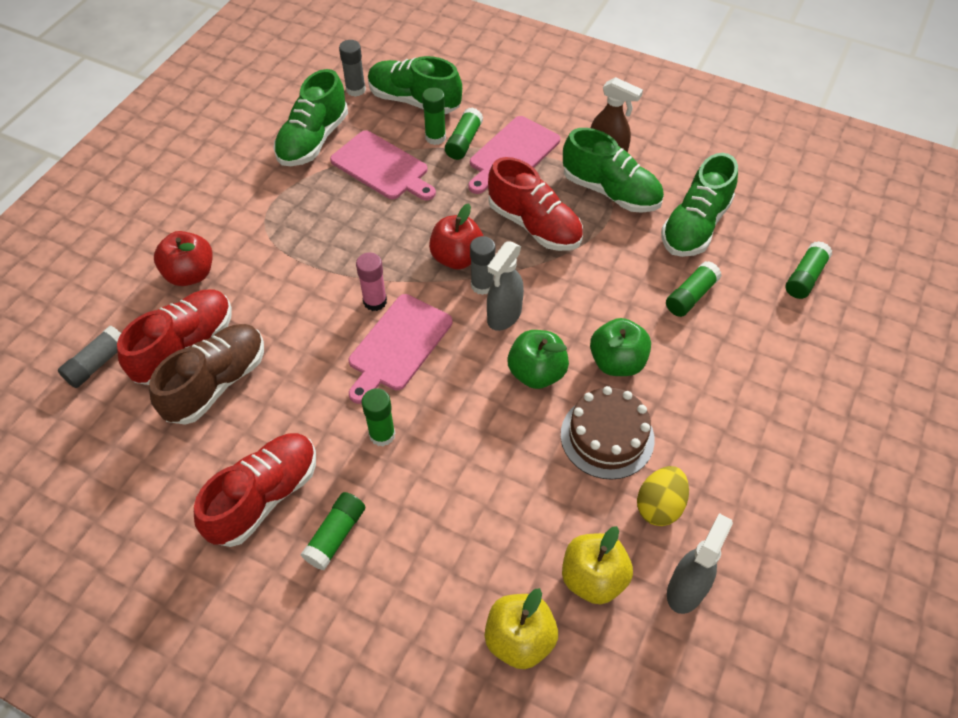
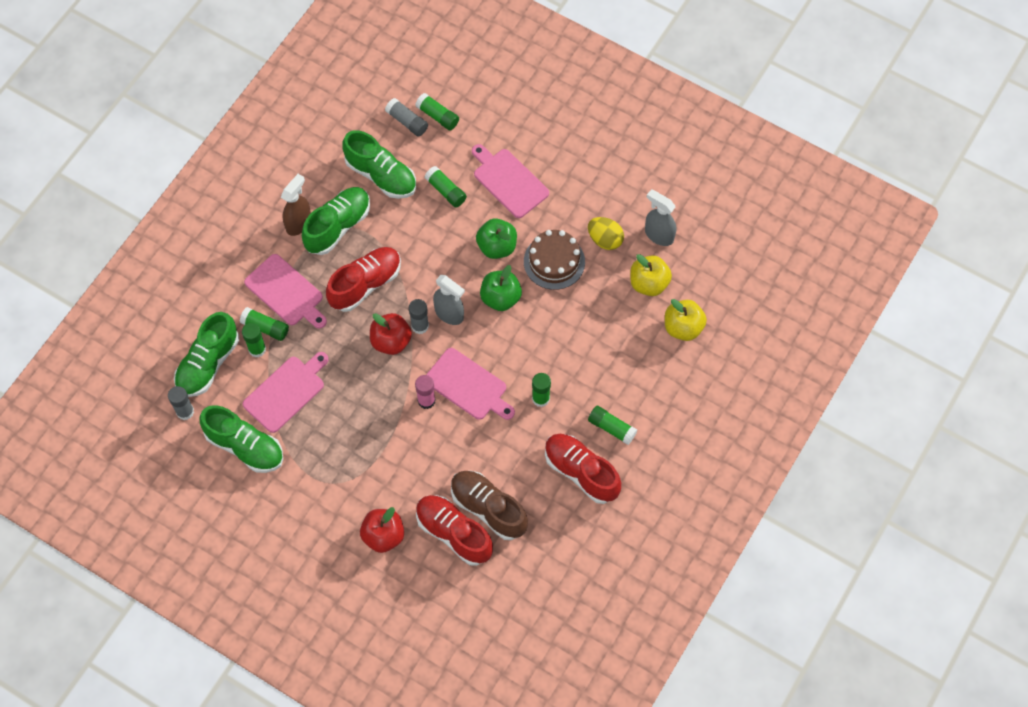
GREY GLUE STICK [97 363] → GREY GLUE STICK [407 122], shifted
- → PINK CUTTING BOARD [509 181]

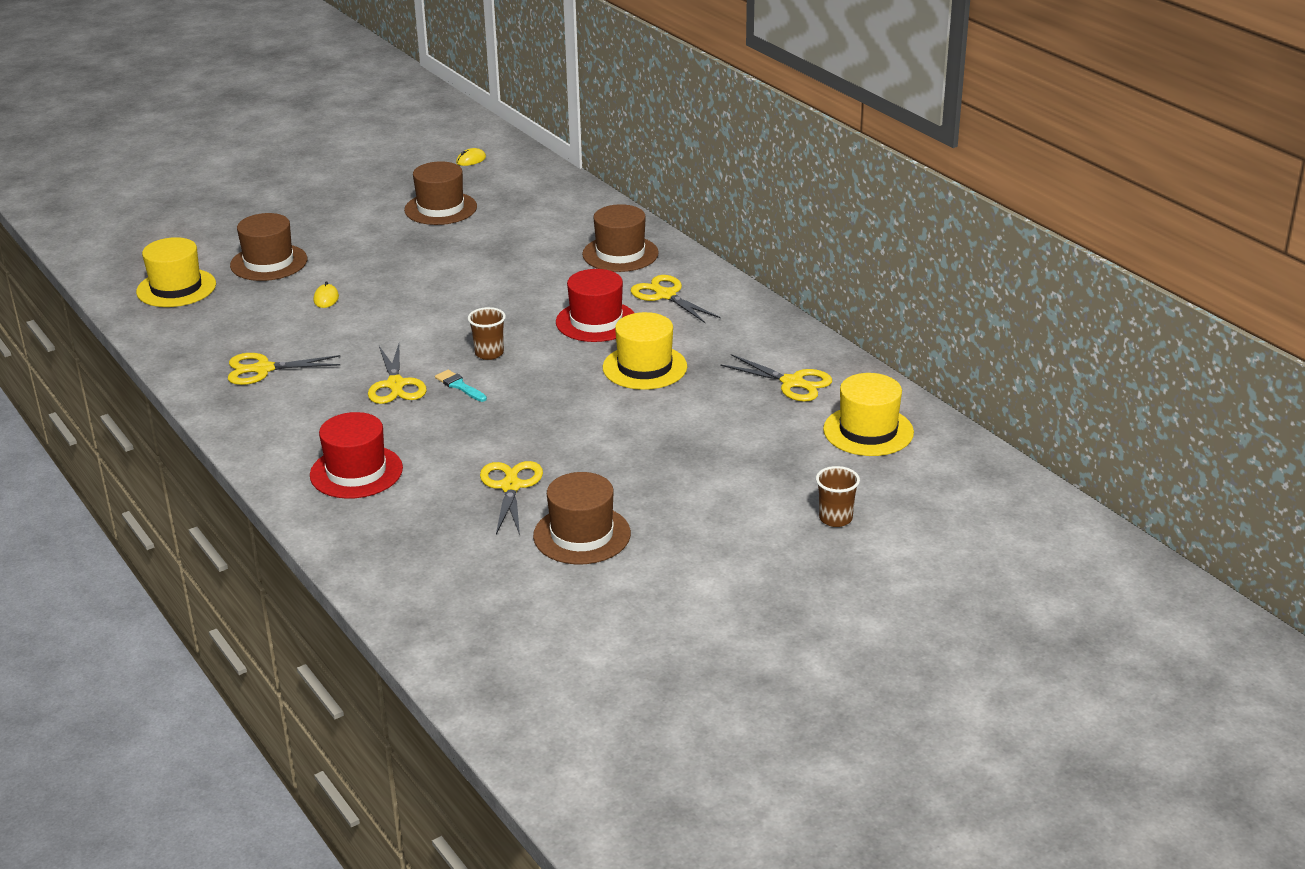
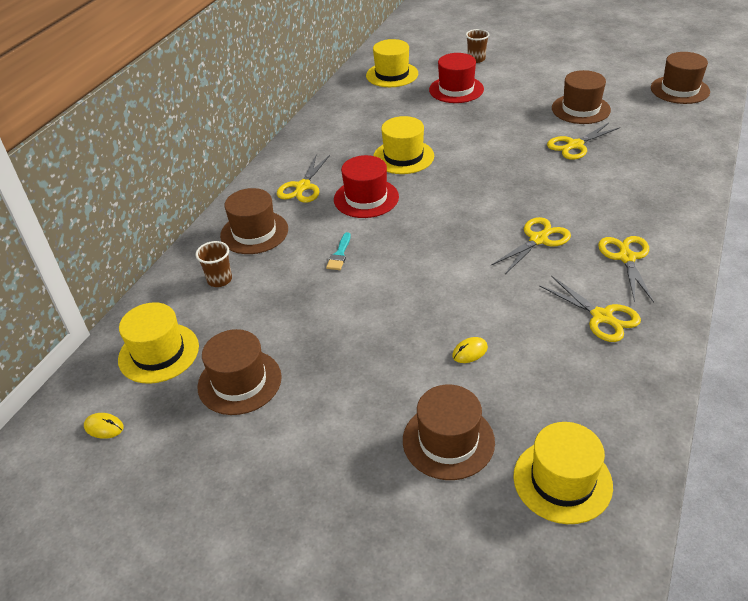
BROWN CUP [489 353] → BROWN CUP [219 280], shifted
YELLOW SCISSORS [792 383] → YELLOW SCISSORS [626 258], shifted
TURQUOISE BRUSH [459 386] → TURQUOISE BRUSH [339 254], shifted
RED HAT [356 472] → RED HAT [456 89], shifted
- → BROWN HAT [679 90]
- → YELLOW HAT [158 353]

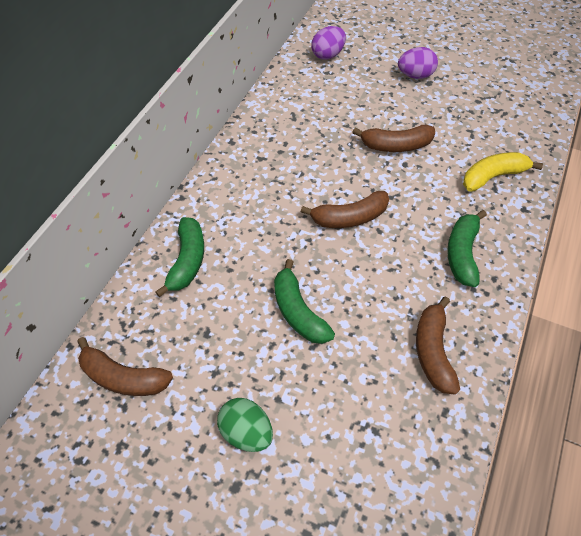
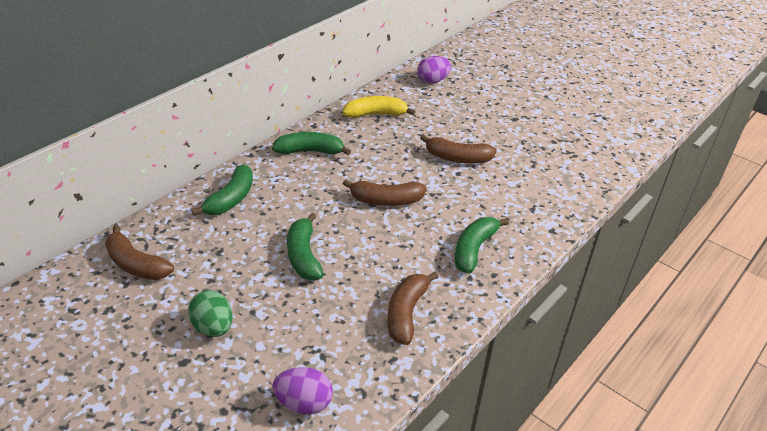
PURPLE EGG [415 75] → PURPLE EGG [304 403], shifted
YELLOW BANANA [493 176] → YELLOW BANANA [376 114], shifted
- → GREEN BANANA [310 151]

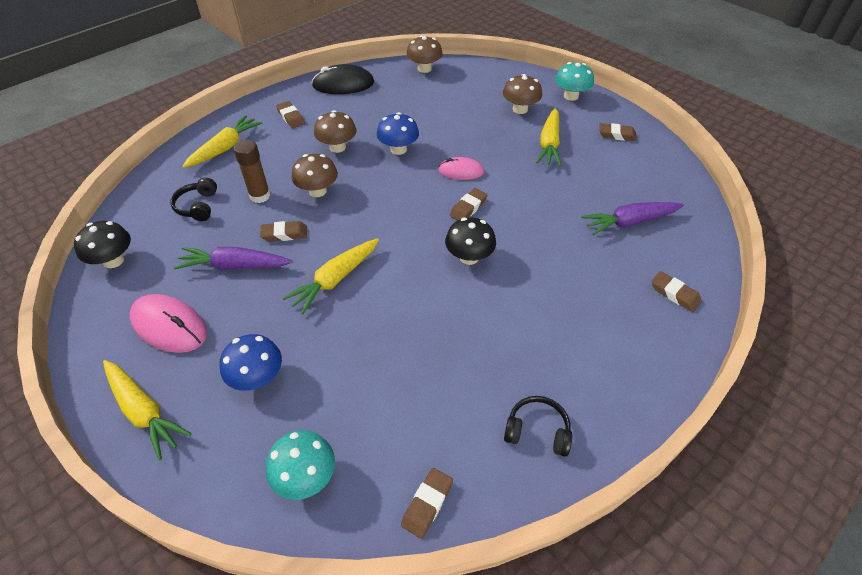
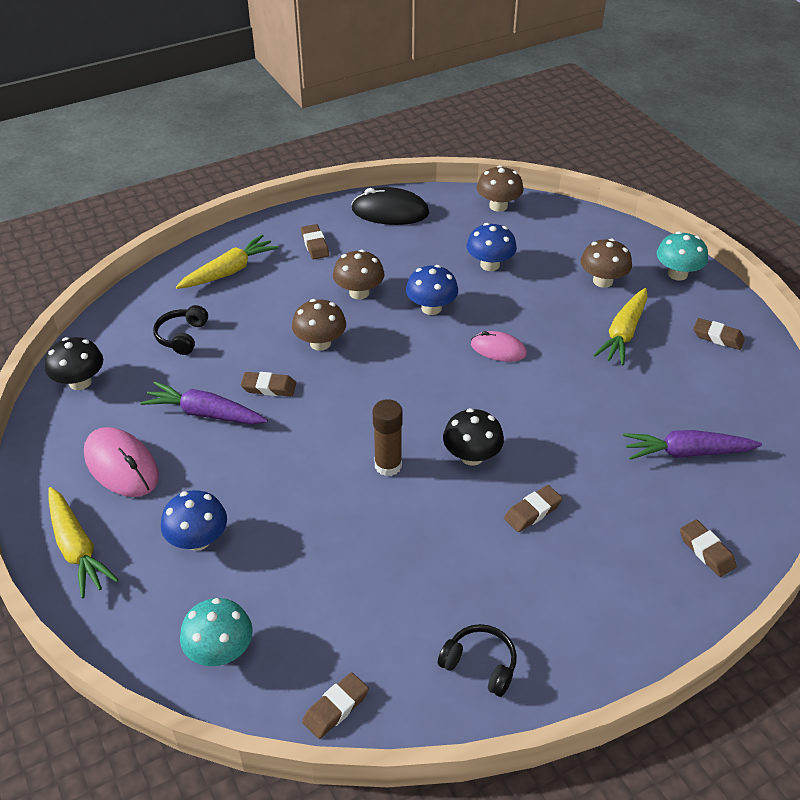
BROWN GLUE STICK [260 196] → BROWN GLUE STICK [388 465], shifted
BROWN ERASER [468 208] → BROWN ERASER [532 512], shifted
YELLOW CARROT [335 280] → -
- → BLUE MUSHROOM [490 265]

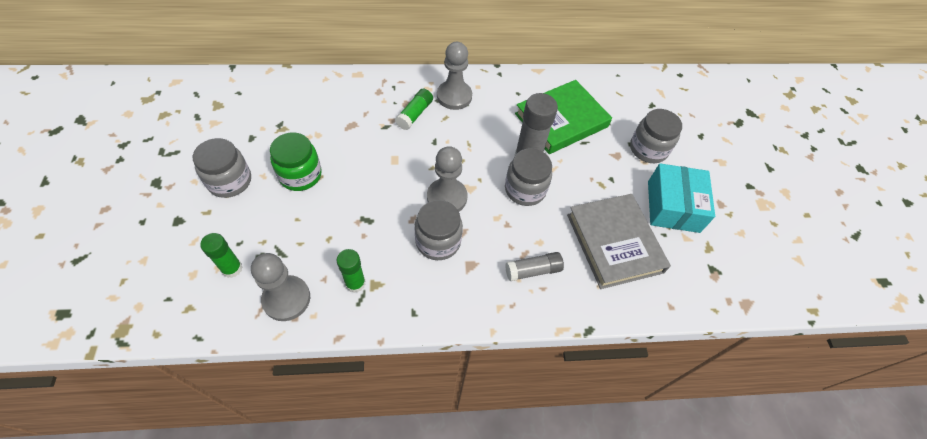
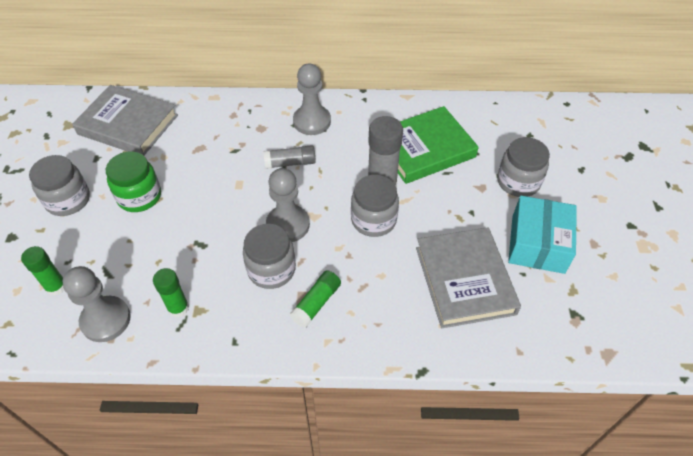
GREEN GLUE STICK [415 114] → GREEN GLUE STICK [316 303], shifted
GREY GLUE STICK [533 270] → GREY GLUE STICK [290 163], shifted
- → GREY BOOK [128 125]

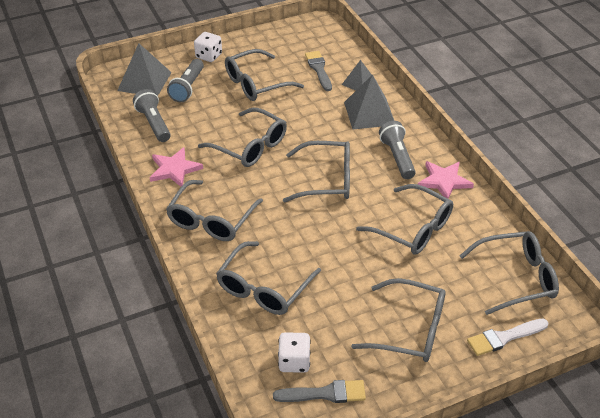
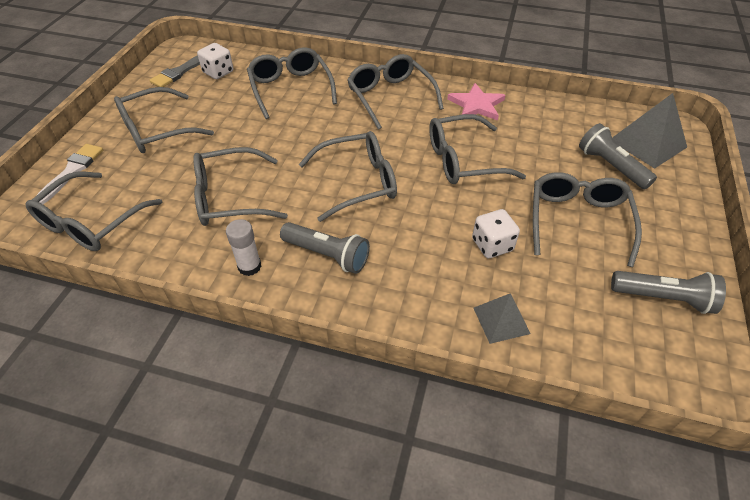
WHITE DICE [208 56] → WHITE DICE [492 245], shifted
GREY BRUSH [319 69] → -
GREY PYRAMID [369 113] → -
GREY FLASHLIGHT [153 123] → GREY FLASHLIGHT [663 298], shifted
GREY GLASSES [327 180] → GREY GLASSES [358 182], 150 degrees counterclockwise
PINK STAR [444 181] → WHITE GLUE STICK [249 266]

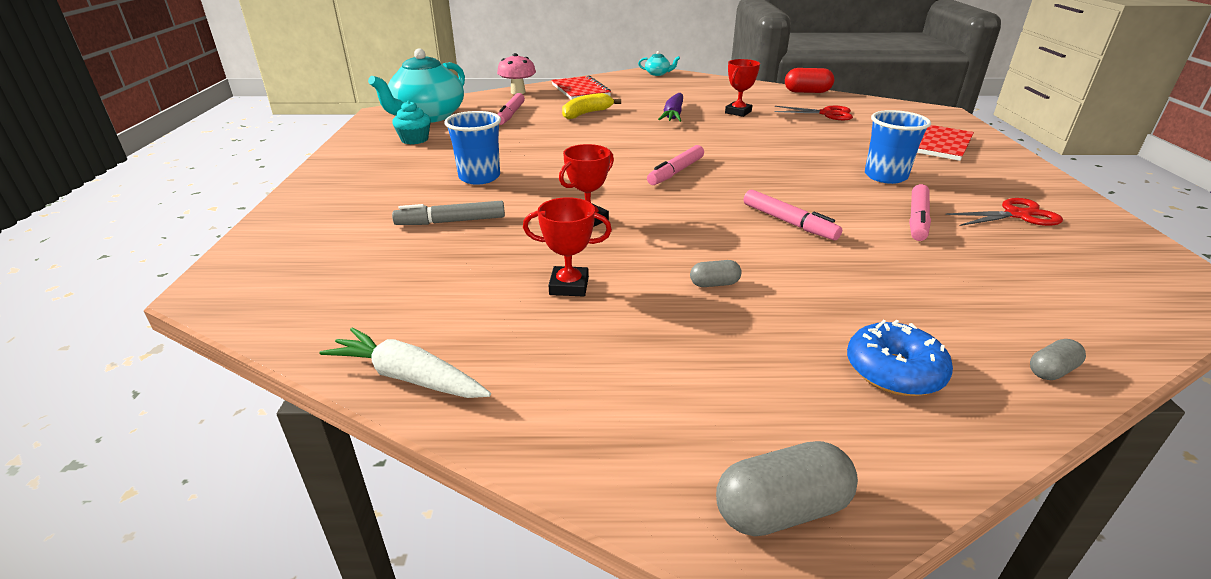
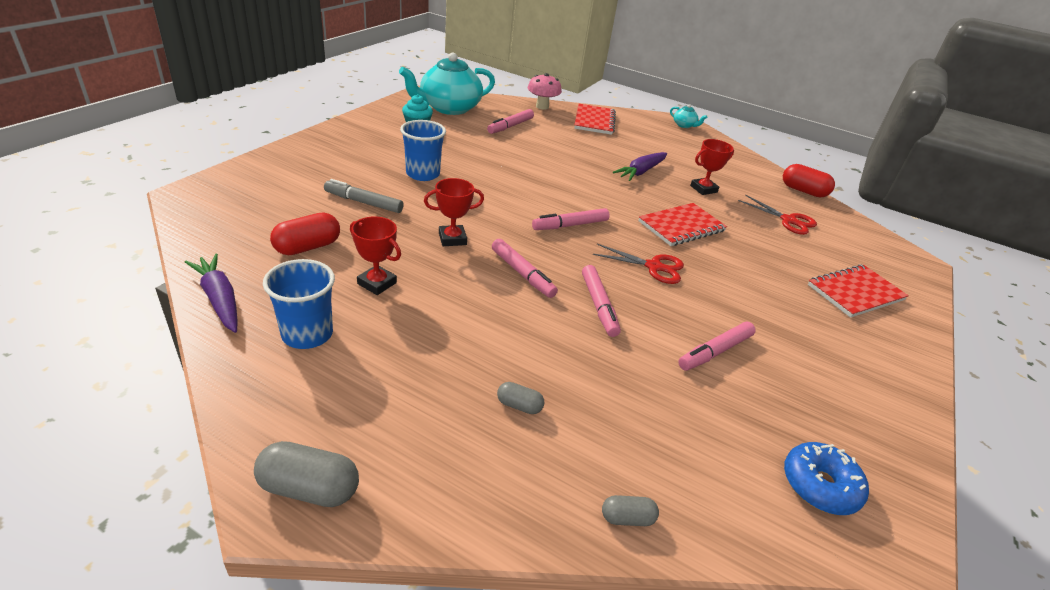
YELLOW BANANA [586 113] → -
BLUE CUP [885 176] → BLUE CUP [307 334], shifted
RED SCISSORS [1017 215] → RED SCISSORS [654 267], shifted
GREY CAPSULE [714 284] → GREY CAPSULE [519 405], shifted
BLUE DONUT [894 371] → BLUE DONUT [820 485], shifted
WHITE CARROT [408 377] → PURPLE CARROT [219 299]
- → RED NOTEBOOK [681 226]
- → RED CAPSULE [307 247]
- → PINK MARKER [522 273]

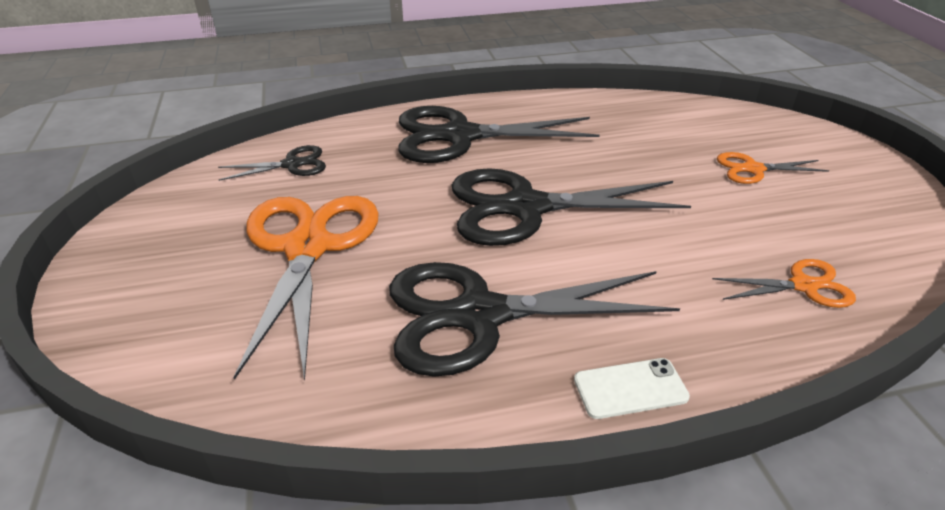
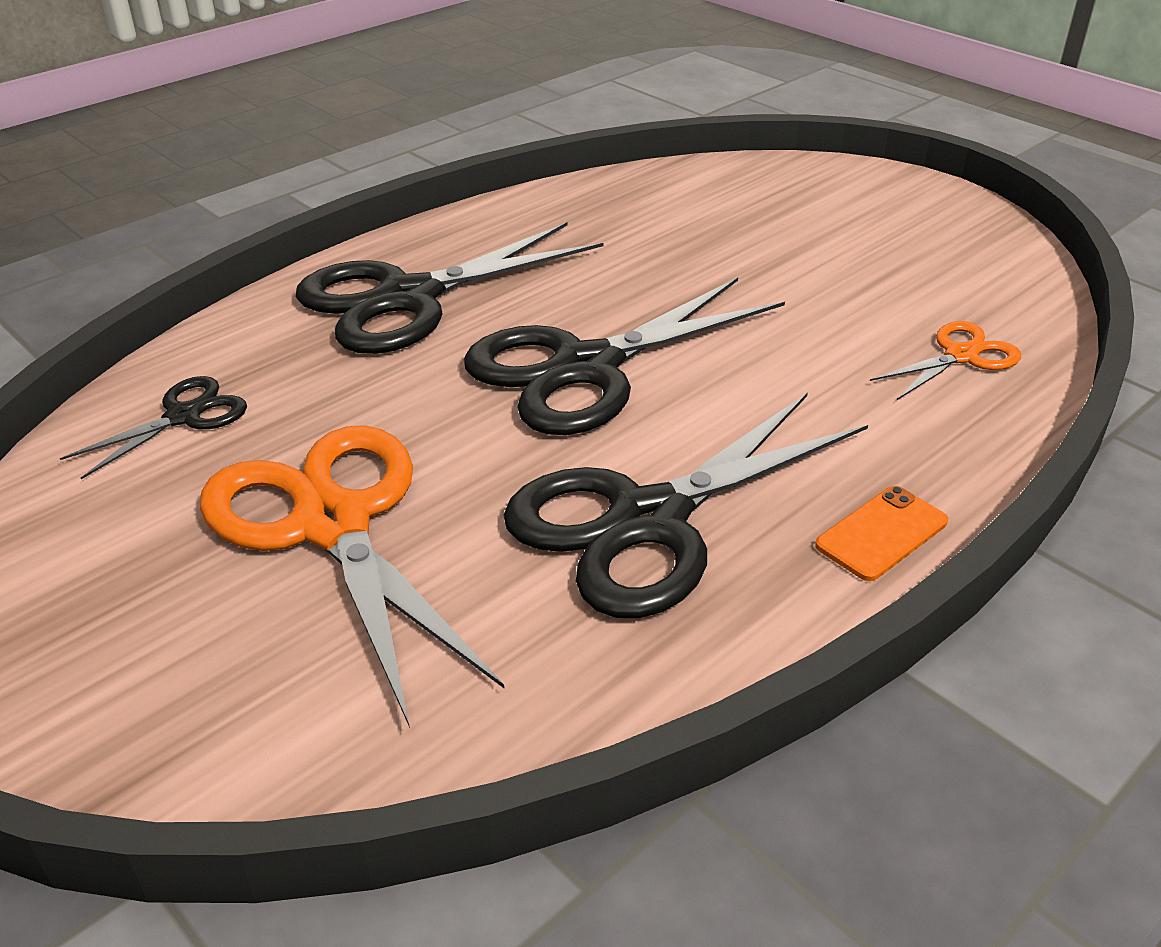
ORANGE SCISSORS [753 169] → -
WHITE PHONE [630 388] → ORANGE PHONE [881 533]

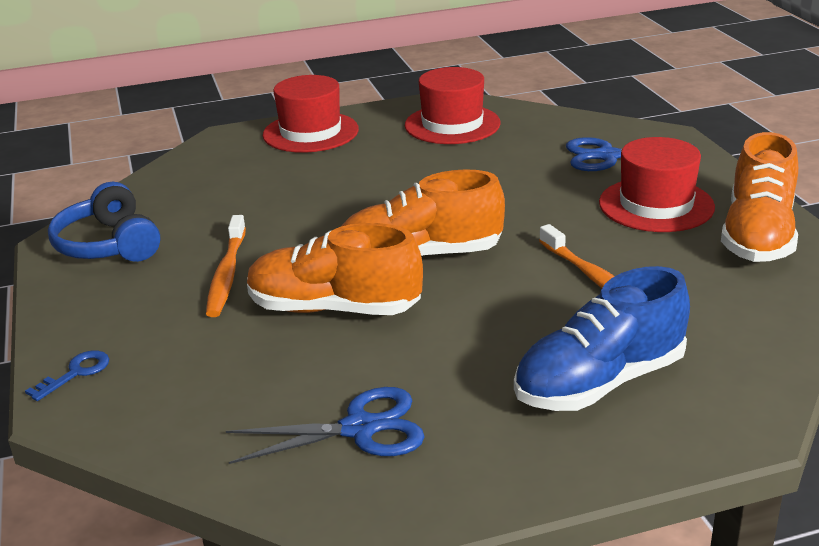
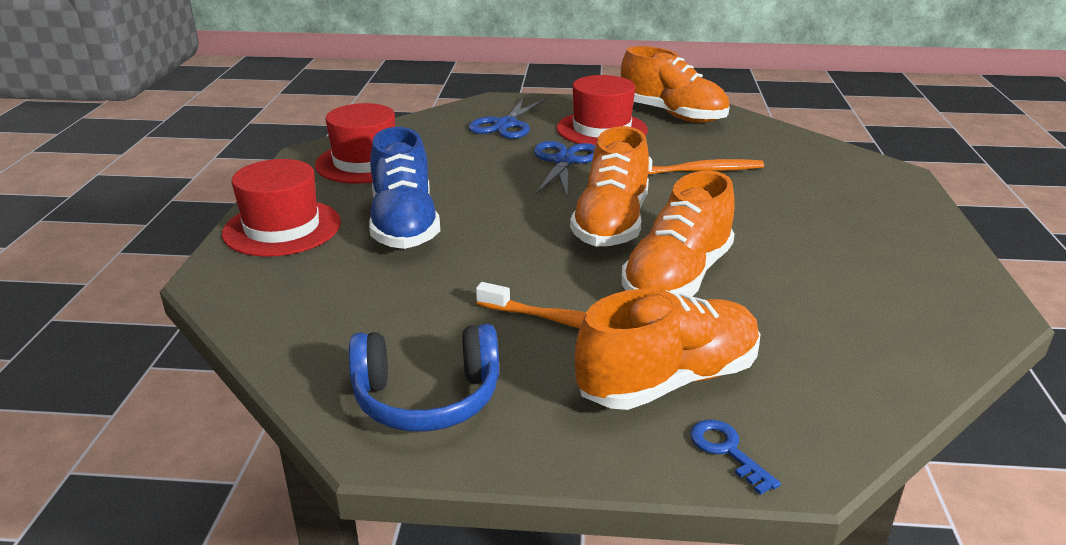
BLUE SHOE [600 382] → BLUE SHOE [404 225], shifted
BLUE SCISSORS [359 428] → BLUE SCISSORS [564 161], shifted
- → ORANGE SHOE [668 380]

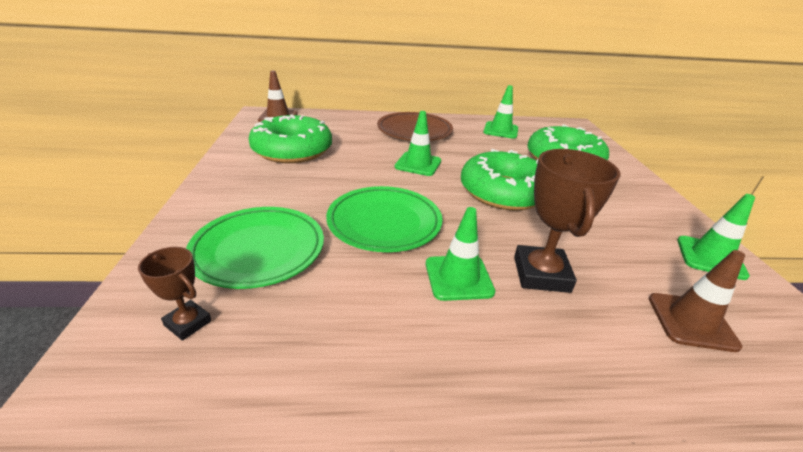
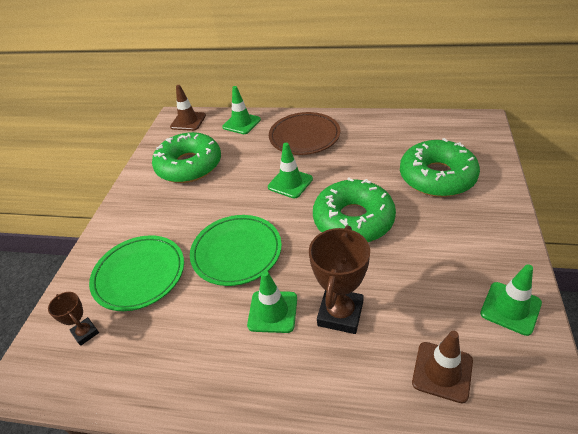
GREEN TRAFFIC CONE [500 130] → GREEN TRAFFIC CONE [241 123], shifted

